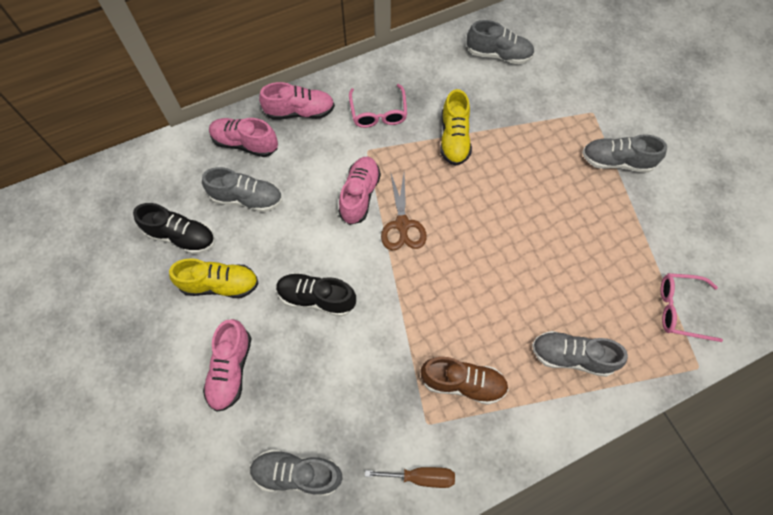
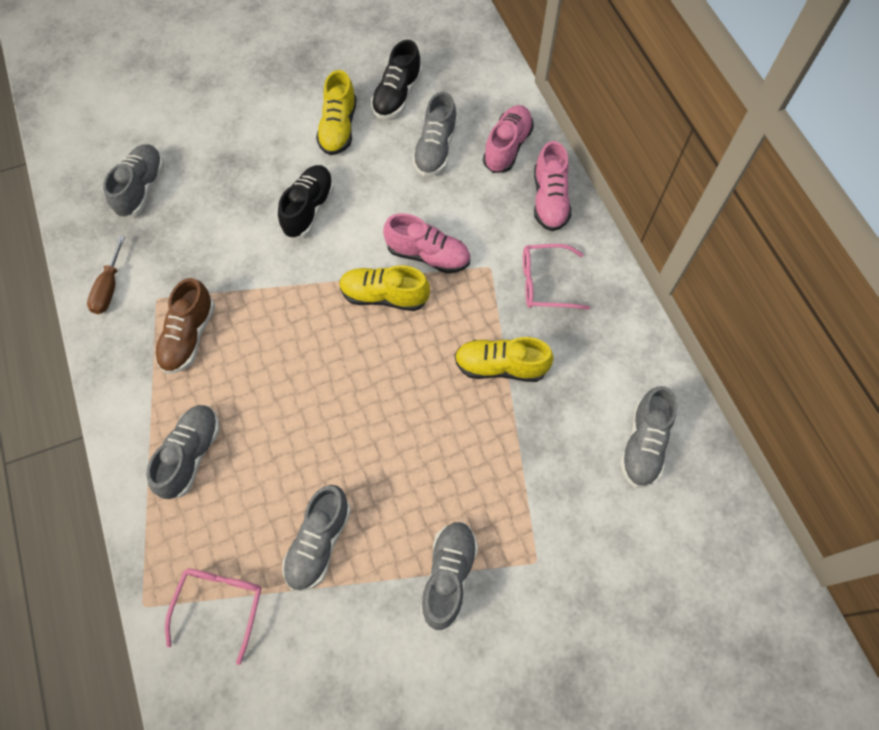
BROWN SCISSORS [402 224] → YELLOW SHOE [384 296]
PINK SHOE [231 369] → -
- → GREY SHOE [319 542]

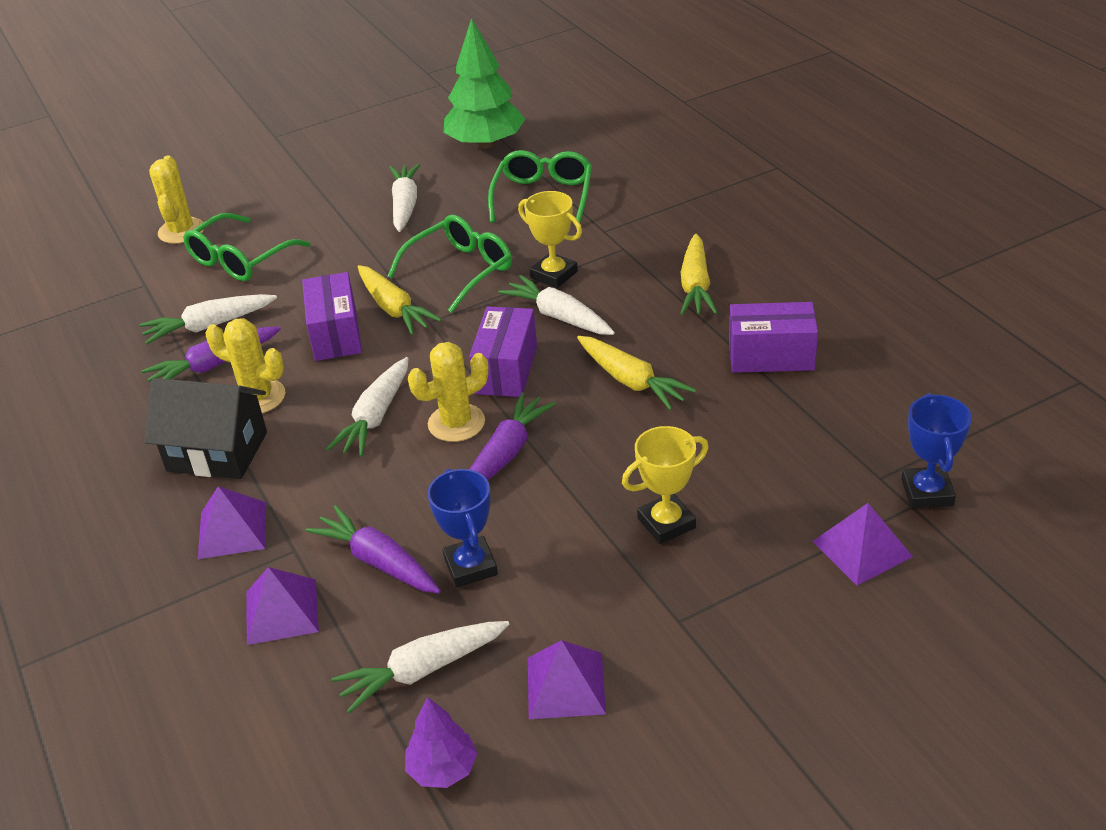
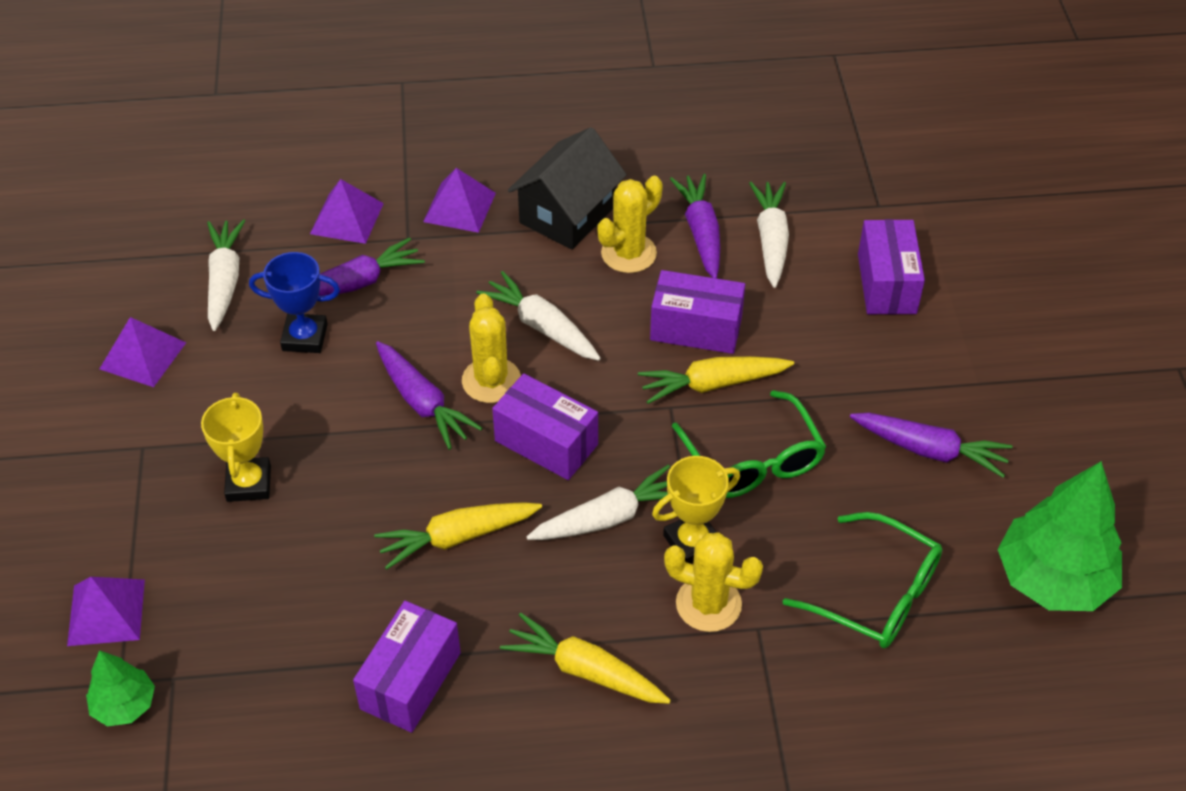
YELLOW CACTUS [181 231] → YELLOW CACTUS [708 604], shifted
WHITE CARROT [405 205] → PURPLE CARROT [930 450]
GREEN GLASSES [240 259] → PURPLE BOX [887 283]
BLUE TROPHY [927 492] → GREEN TREE [124 705]
PURPLE TREE [442 769] → -

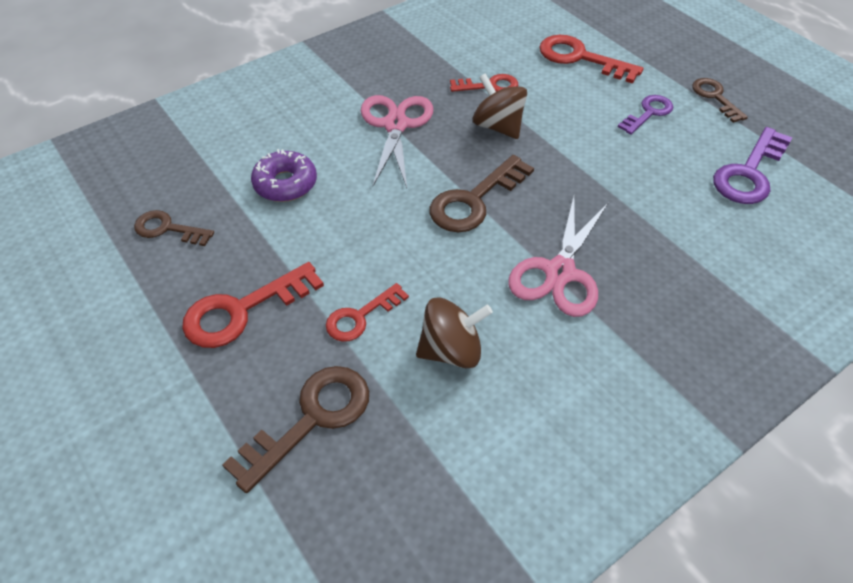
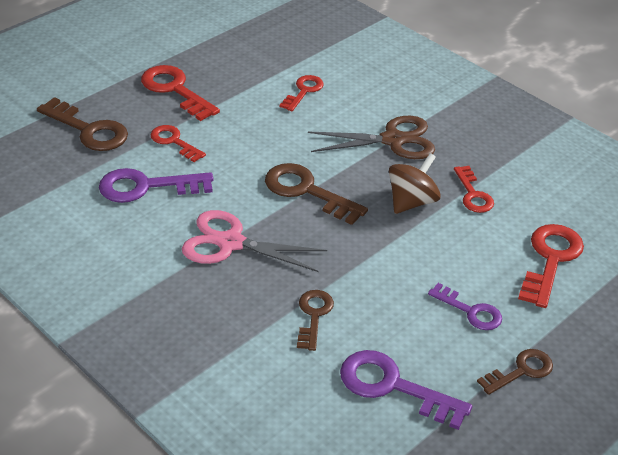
PINK SCISSORS [395 125] → BROWN SCISSORS [393 140]
PURPLE DONUT [285 184] → RED KEY [304 91]
BROWN KEY [167 229] → BROWN KEY [313 315], shifted
BROWN SPINNING TOP [451 350] → PURPLE KEY [146 187]

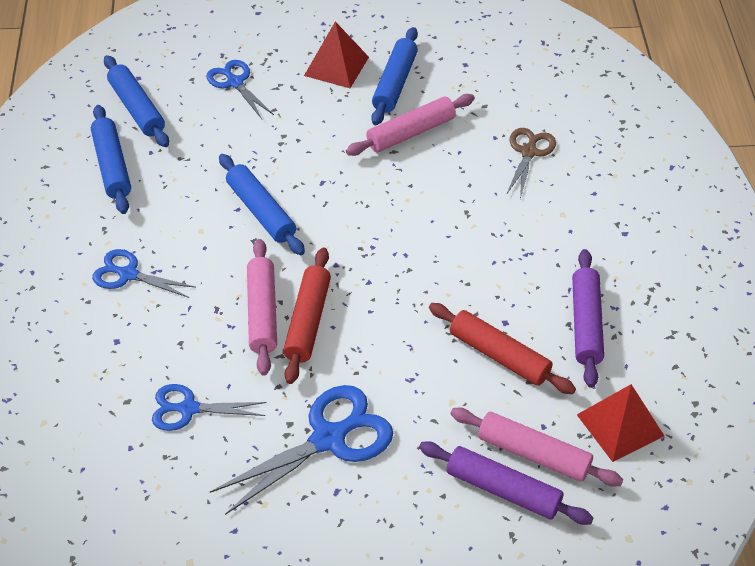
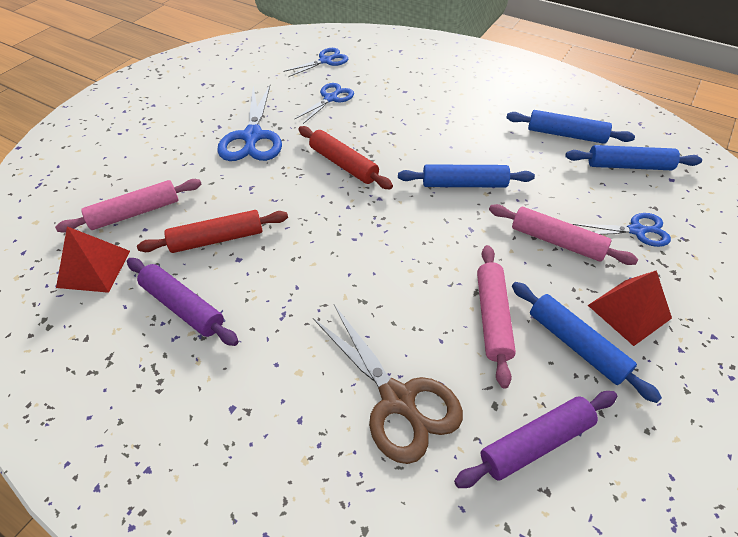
BROWN SCISSORS [529 152] → BROWN SCISSORS [397 399], x1.65
PINK ROLLING PIN [262 312] → PINK ROLLING PIN [557 241], shifted
BLUE SCISSORS [128 274] → BLUE SCISSORS [325 61], shifted
PURPLE ROLLING PIN [503 490] → PURPLE ROLLING PIN [535 442], shifted

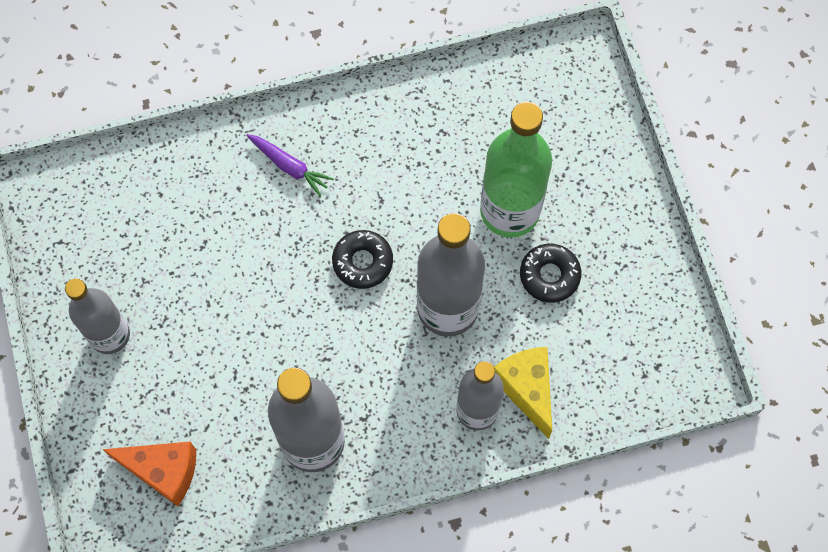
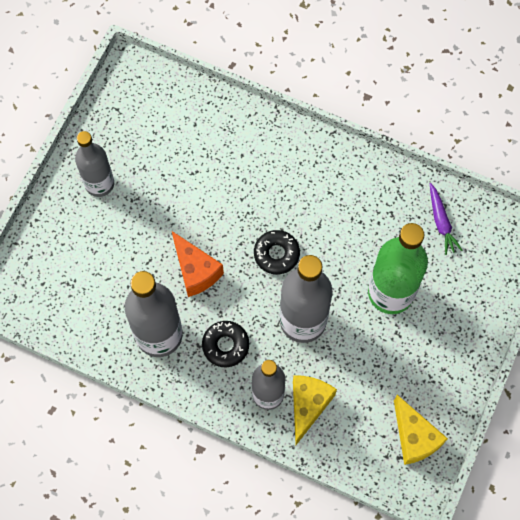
PURPLE CARROT [289 166] → PURPLE CARROT [441 222], shifted
BLACK DONUT [549 275] → BLACK DONUT [225 345], shifted
ORANGE CHEESE [163 471] → ORANGE CHEESE [196 271], shifted
- → YELLOW CHEESE [414 437]

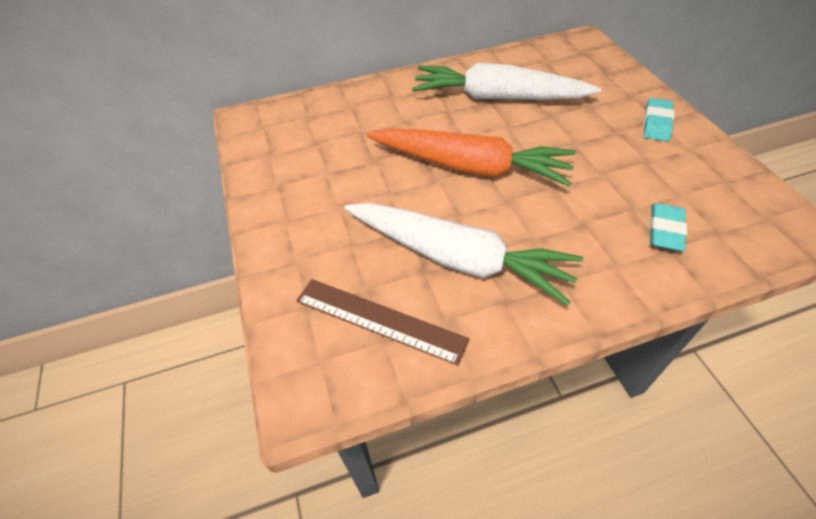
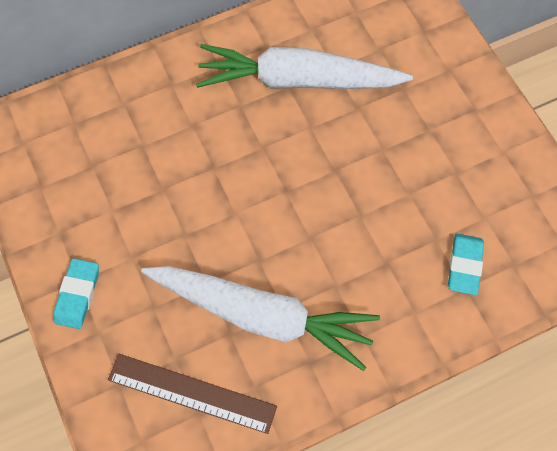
TURQUOISE ERASER [656 123] → TURQUOISE ERASER [78 295], shifted
ORANGE CARROT [469 167] → -

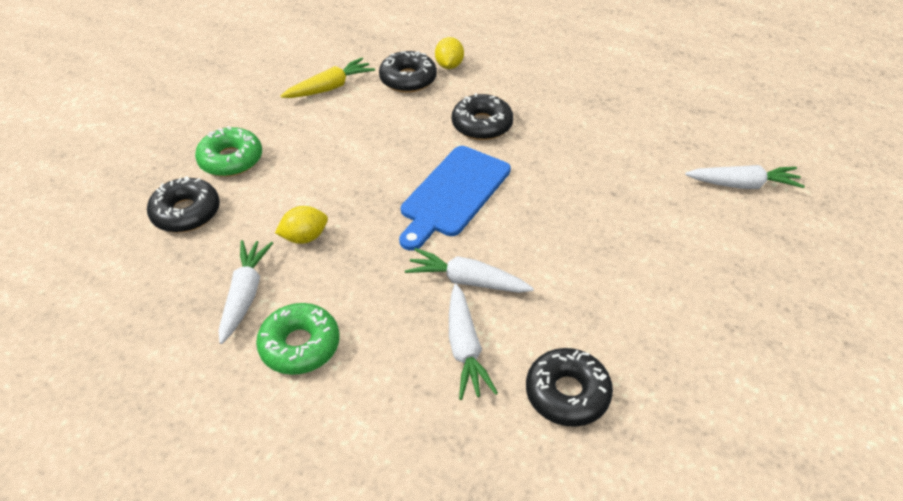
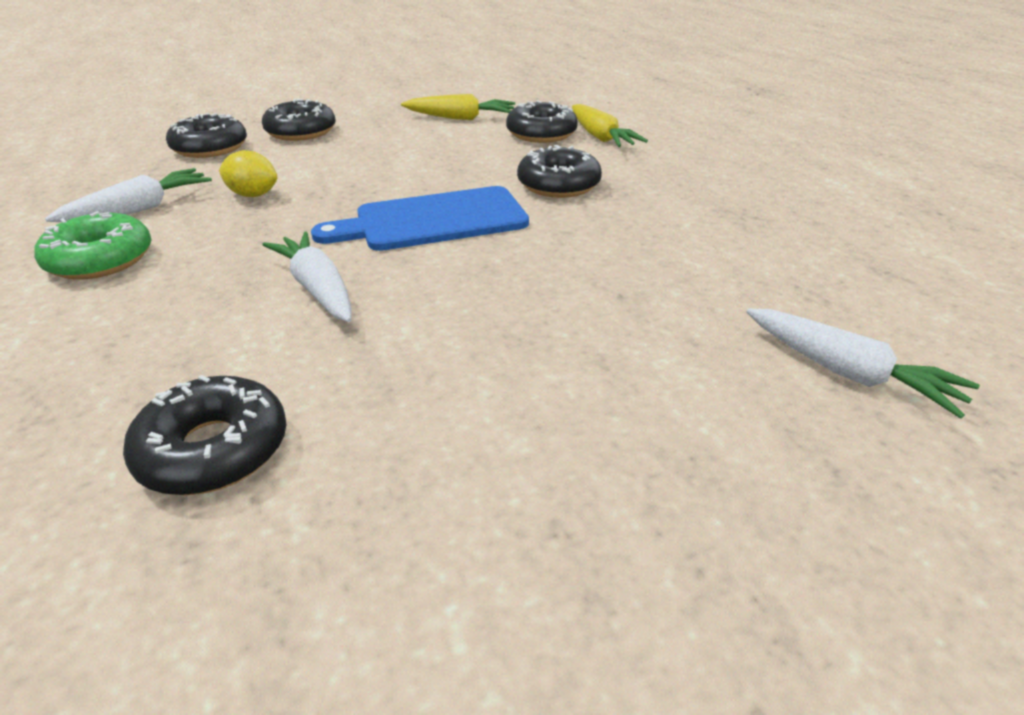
YELLOW LEMON [449 65] → YELLOW CARROT [600 137]
GREEN DONUT [231 160] → BLACK DONUT [301 132]
WHITE CARROT [465 348] → -

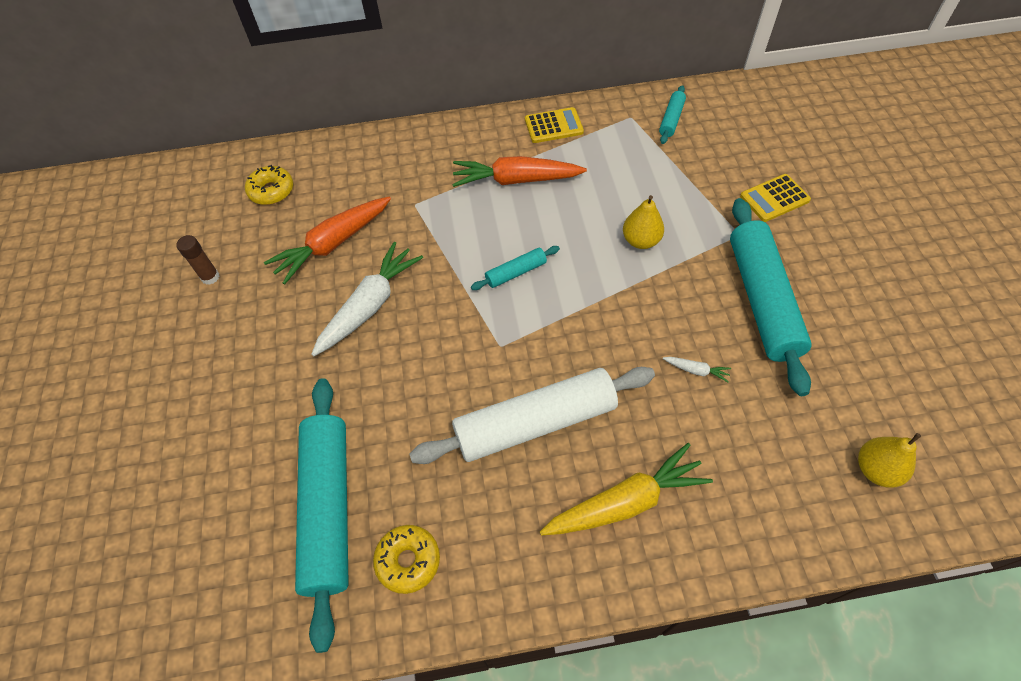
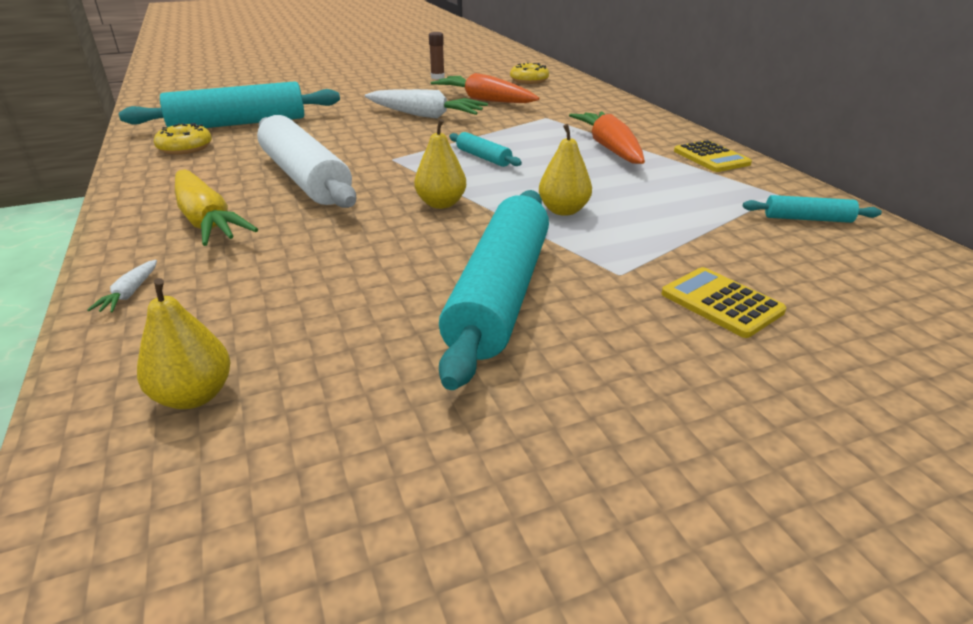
TURQUOISE ROLLING PIN [762 300] → TURQUOISE ROLLING PIN [501 294], 60 degrees counterclockwise
WHITE CARROT [696 370] → WHITE CARROT [130 293], shifted
- → YELLOW PEAR [441 204]

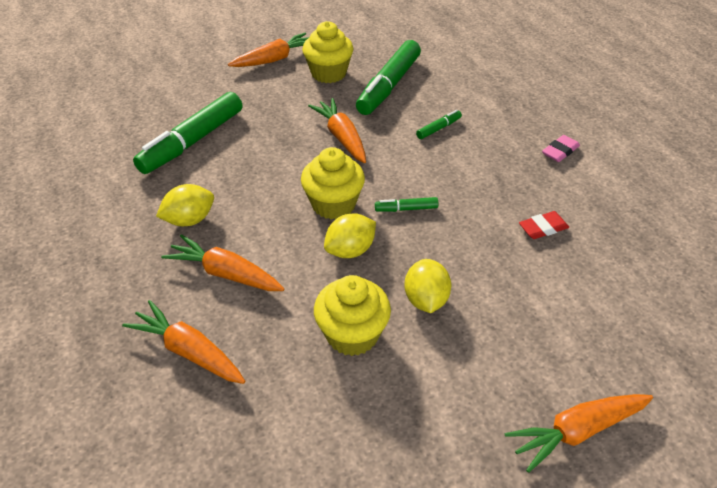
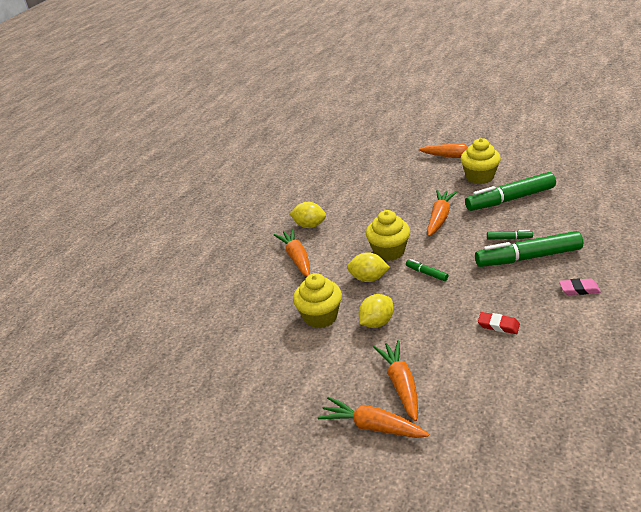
GREEN MARKER [192 141] → GREEN MARKER [528 257], shifted
ORANGE CARROT [189 351] → ORANGE CARROT [401 384], shifted

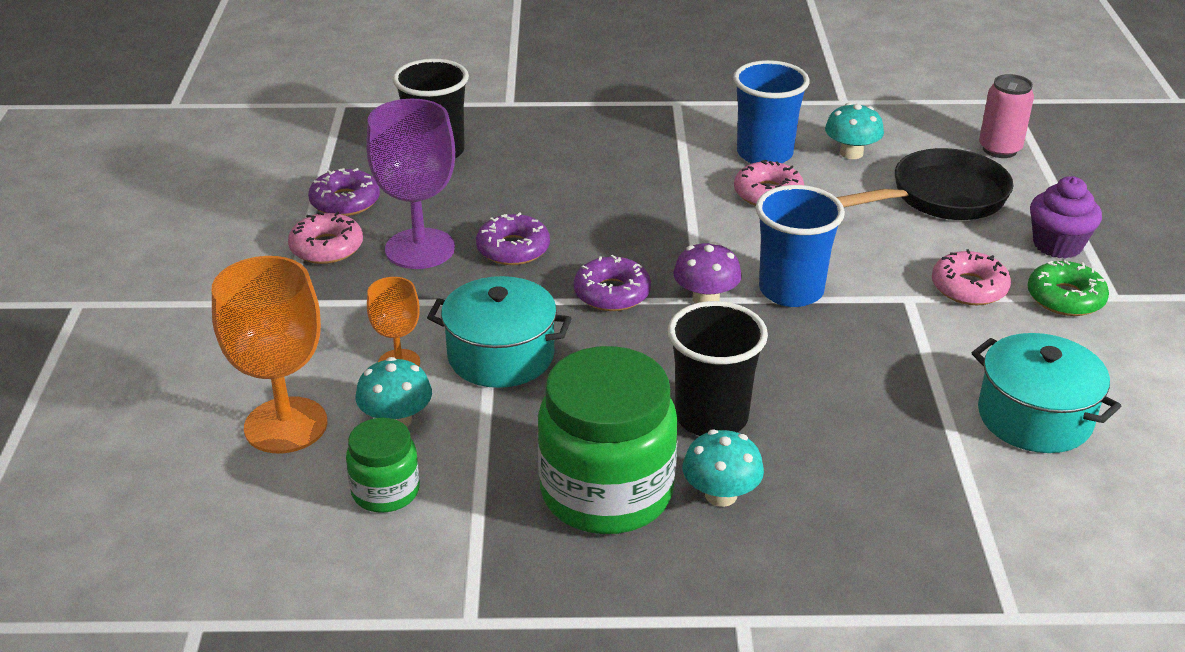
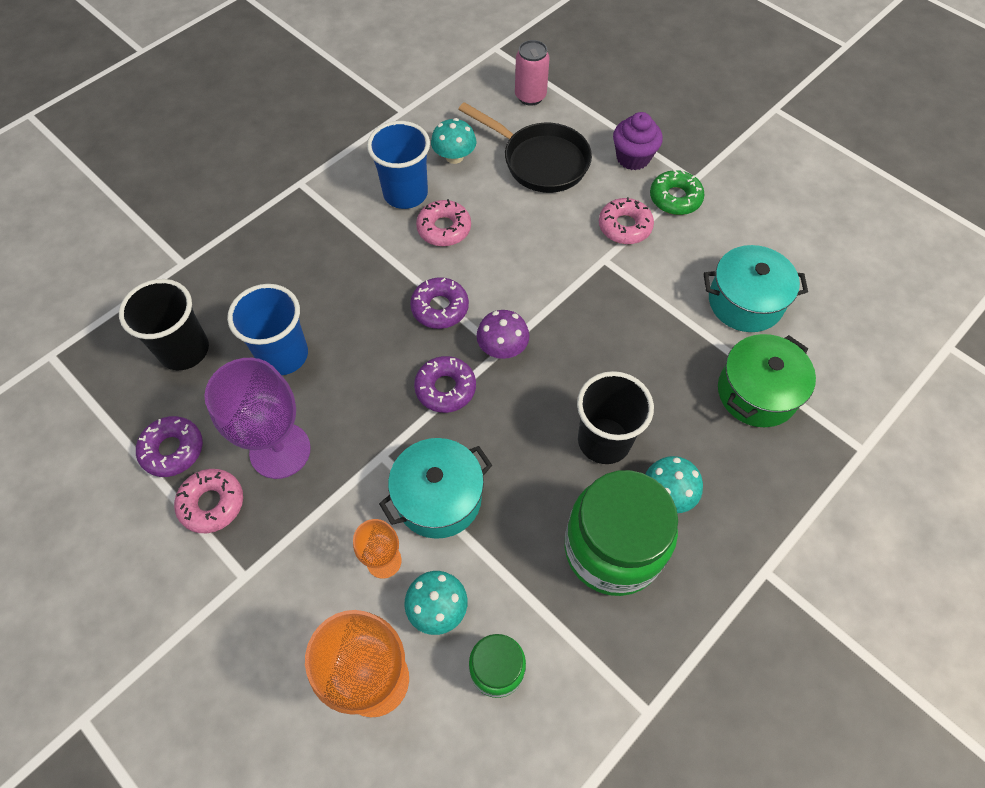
BLACK PAN [940 197] → BLACK PAN [540 161], 105 degrees clockwise
BLUE CUP [791 291] → BLUE CUP [283 355], shifted
PURPLE DONUT [513 249] → PURPLE DONUT [440 308], shifted
- → GREEN POT [757 393]

